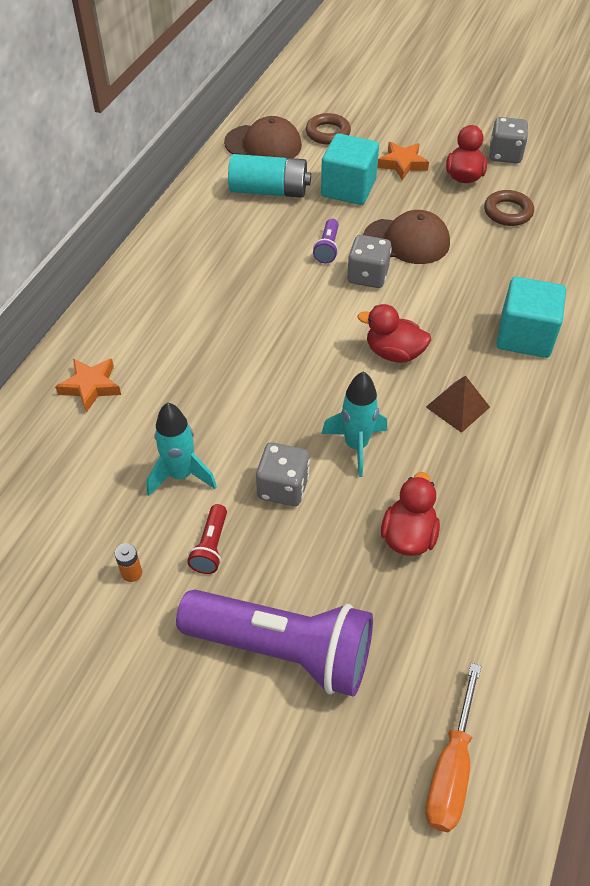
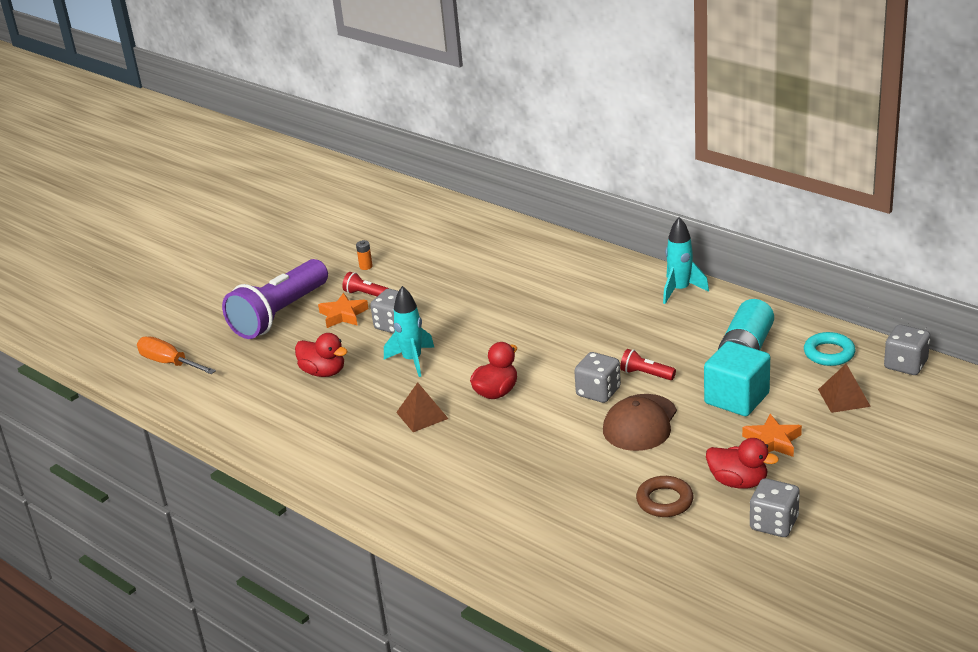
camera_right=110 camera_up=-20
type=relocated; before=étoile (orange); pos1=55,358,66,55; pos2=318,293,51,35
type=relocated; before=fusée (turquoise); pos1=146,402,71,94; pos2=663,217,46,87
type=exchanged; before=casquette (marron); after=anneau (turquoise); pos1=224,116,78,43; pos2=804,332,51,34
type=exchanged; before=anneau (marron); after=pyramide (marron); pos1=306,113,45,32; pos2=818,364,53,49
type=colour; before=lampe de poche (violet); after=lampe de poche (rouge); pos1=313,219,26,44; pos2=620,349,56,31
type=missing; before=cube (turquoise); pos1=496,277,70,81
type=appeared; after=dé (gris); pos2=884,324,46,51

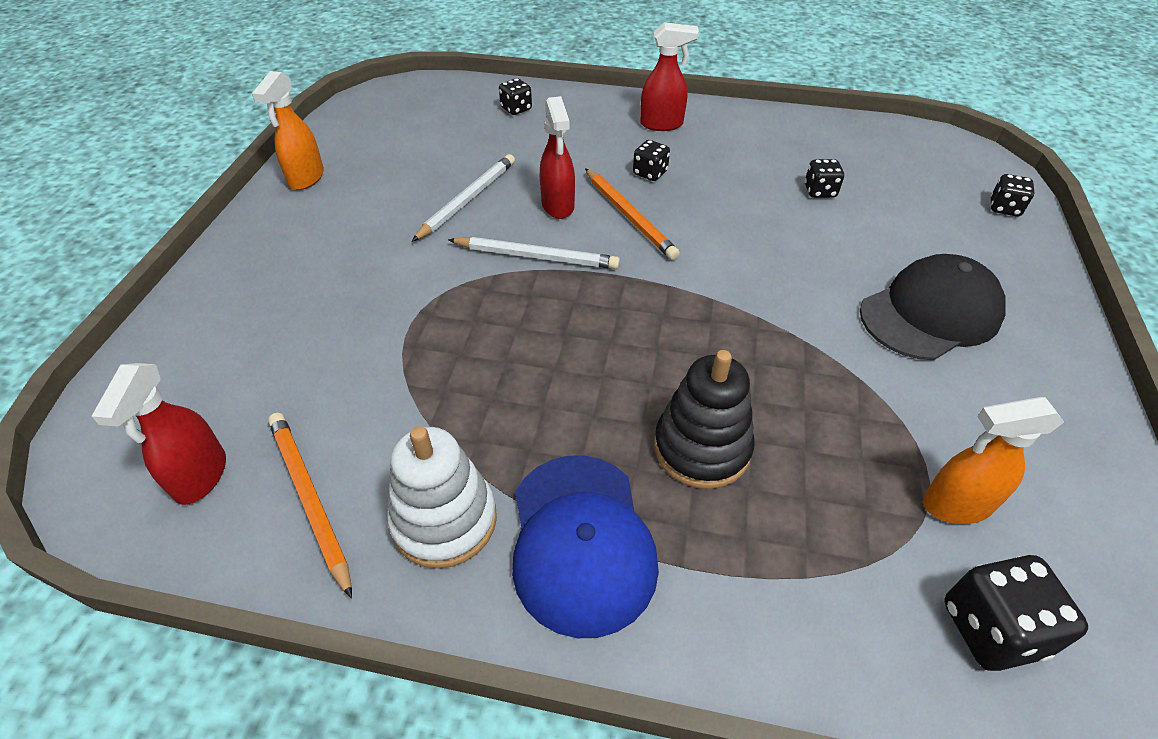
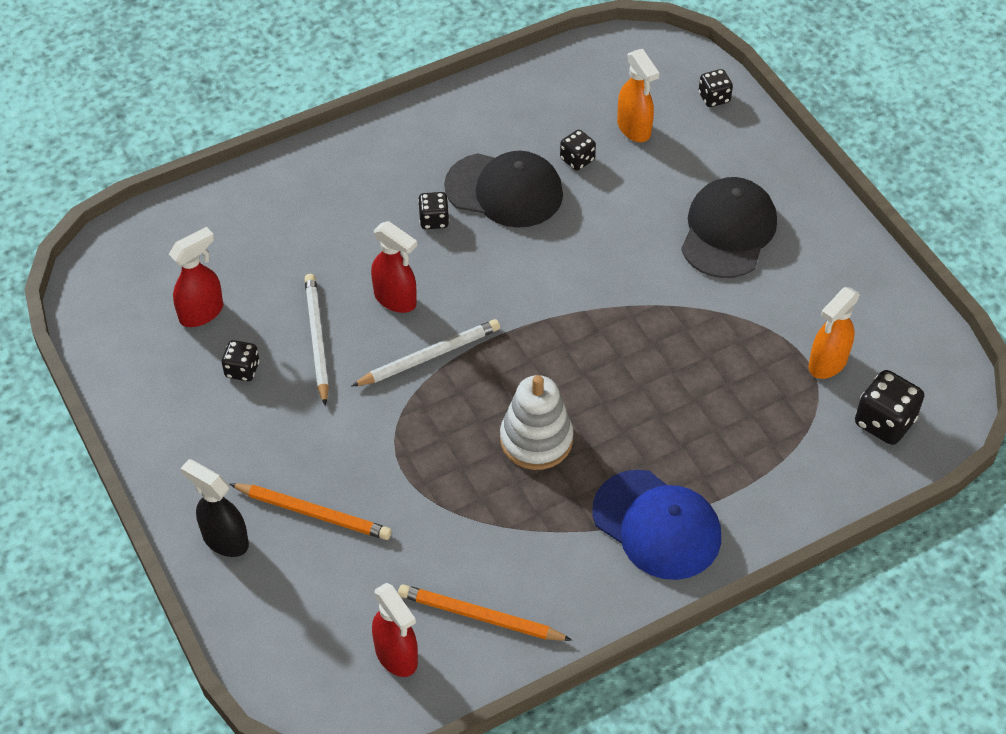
camera_right=-40 camera_up=5
type=relocated; before=vaporisateur (orange); pos1=252,71,72,119; pos2=617,49,42,93
type=relocated; before=jouet à empiler (blanc); pos1=387,426,110,143; pos2=500,375,73,95
type=relocated; before=dé (noir); pos1=499,78,33,37; pos2=222,340,38,41
type=relocated; before=crayon (orange); pos1=585,168,95,92; pos2=230,483,162,57
type=relocated; before=vaporisateur (rouge); pos1=640,22,59,109; pos2=169,227,54,100
type=missing; before=jouet à empiler (noir); pos1=654,350,100,139
type=appeared; after=vaporisateur (noir); pos2=180,459,69,98
type=appeared; after=casquette (noir); pos2=444,151,119,77

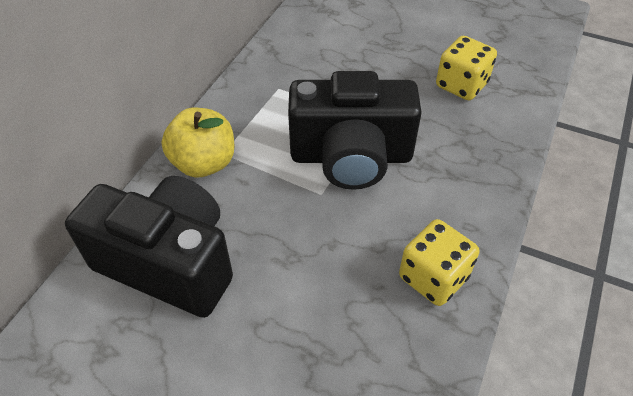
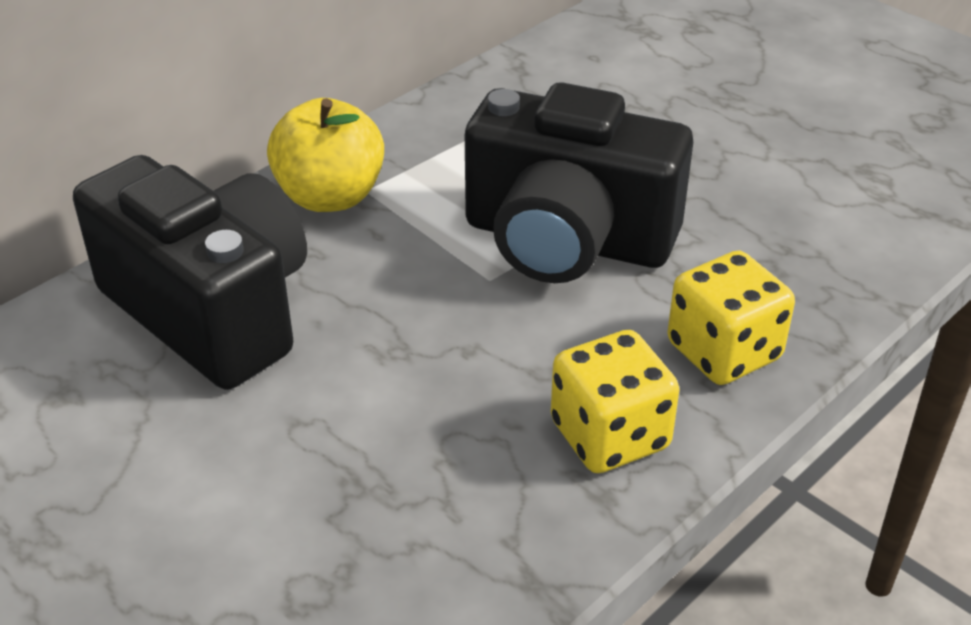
camera_right=20 camera_up=-10
type=relocated; before=dé (jaune); pos1=436,36,61,64; pos2=667,251,128,134

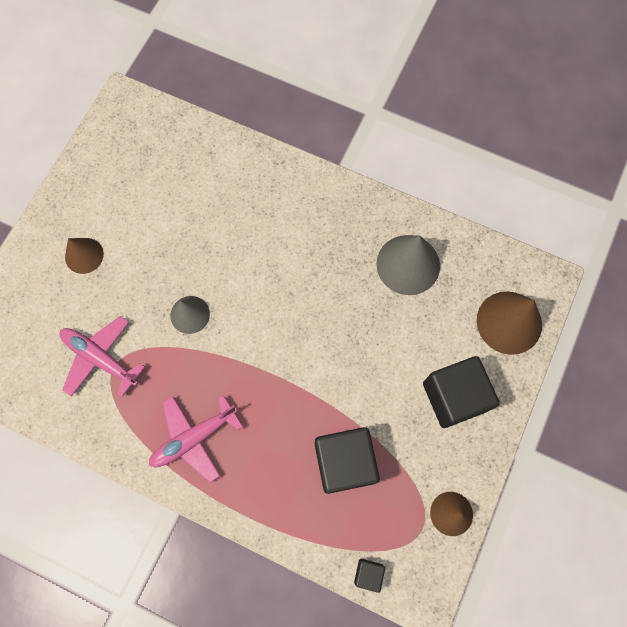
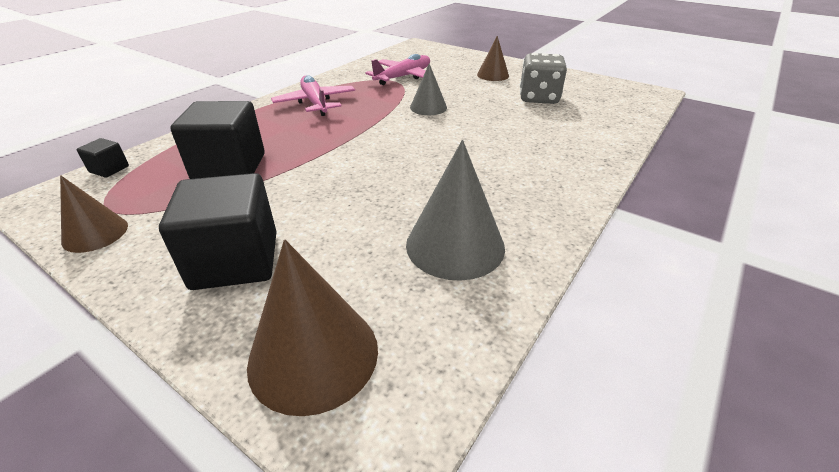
camera_right=100 camera_up=-35
type=appeared; after=dé (gris); pos2=520,53,47,51

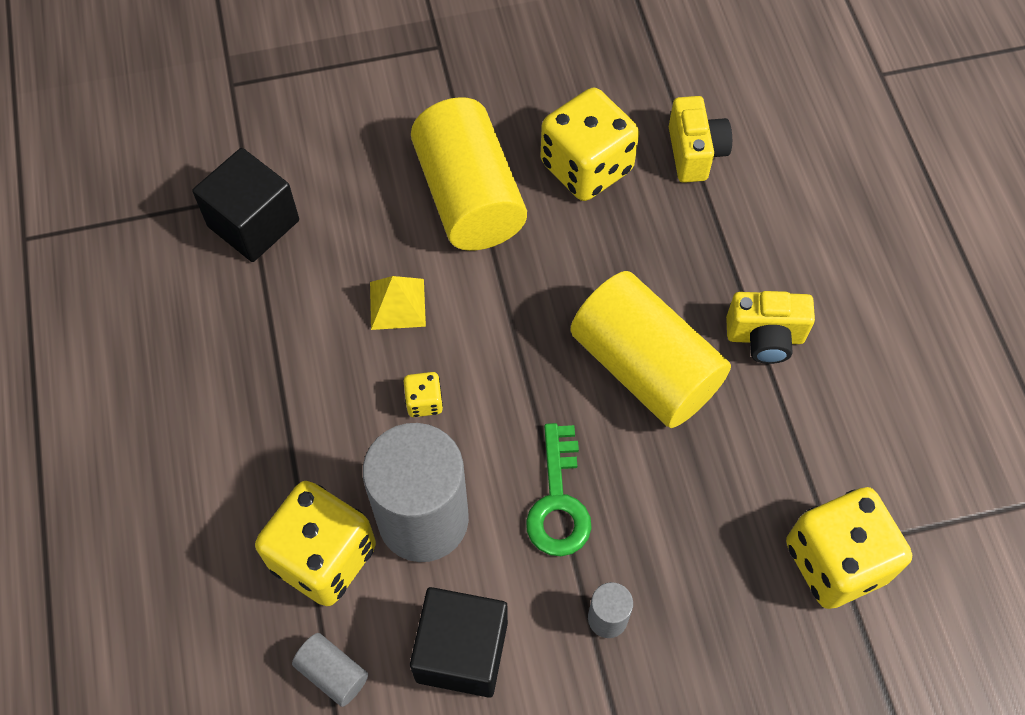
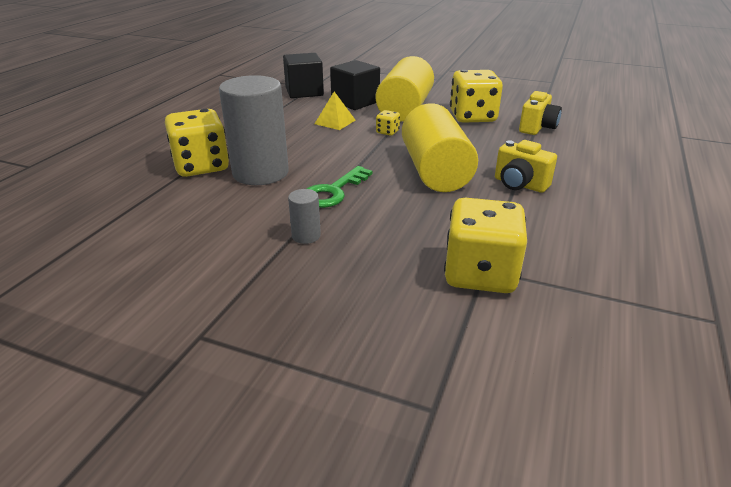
camera_right=35 camera_up=-30
type=missing; before=cylindre (gris); pos1=292,633,76,74
type=relocated; before=dé (jaune); pos1=404,372,39,45; pos2=376,110,24,26
type=relocated; before=cube (noir); pos1=410,587,98,111; pos2=330,60,50,50

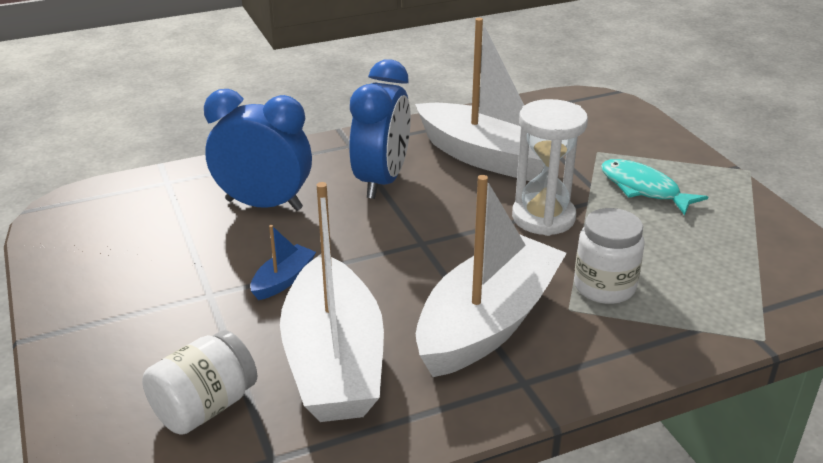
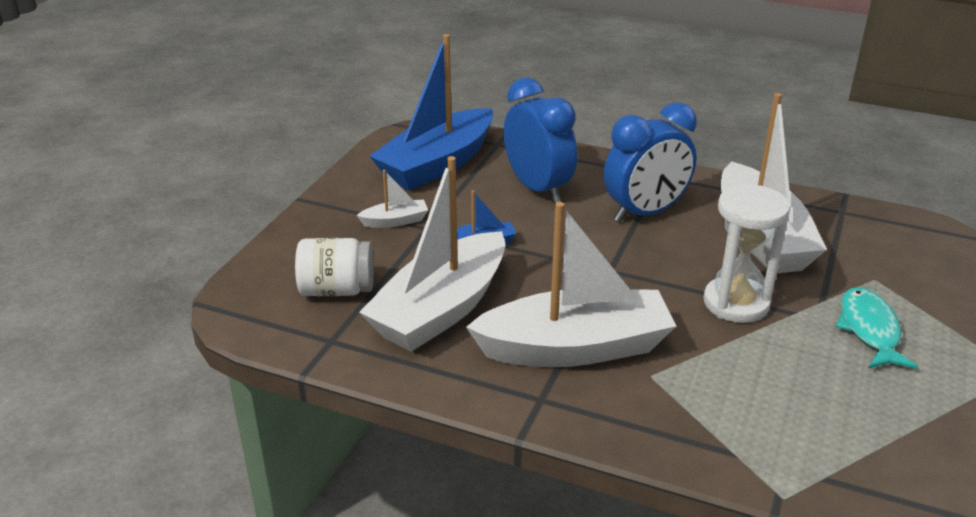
camera_right=45 camera_up=0
type=missing; before=bocal (blanc); pos1=574,208,71,96
type=appeared; after=bateau (blanc); pos2=357,170,71,58
type=appeared; after=bateau (bleu); pos2=369,34,124,157

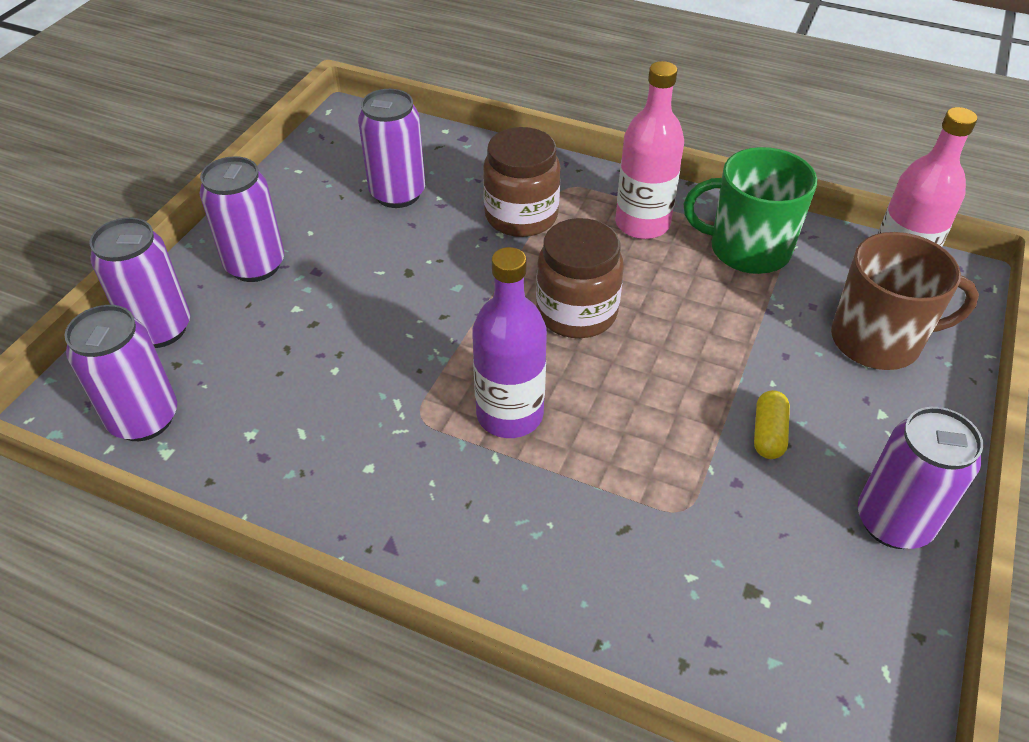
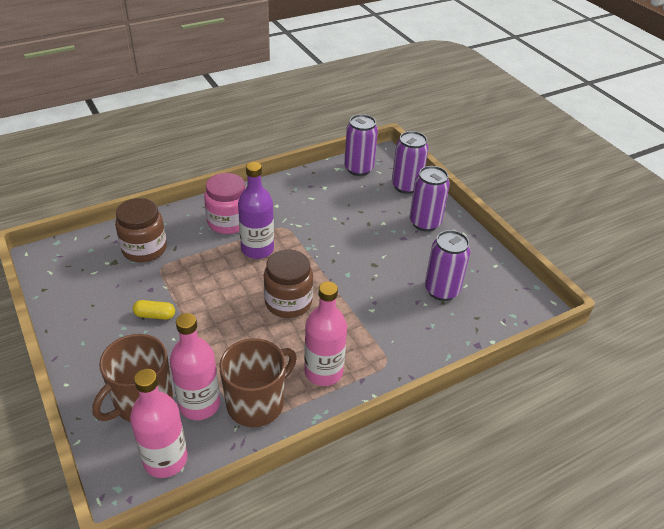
camera_right=125 camera_up=-5
type=relocated; before=bocal (marron); pos1=483,127,77,110; pos2=115,198,52,65
type=colour; before=tasse (vert); after=tasse (marron); pos1=684,147,133,127; pos2=219,338,78,89
type=spun; before=gélule (jaune); pos1=754,390,36,69; pos2=133,300,42,20; turn=-45
type=missing; before=canette (violet); pos1=858,407,125,142
type=appeared; after=bouteille (rose); pos2=170,313,50,107
type=appeared; after=bocal (rose); pos2=204,173,42,61

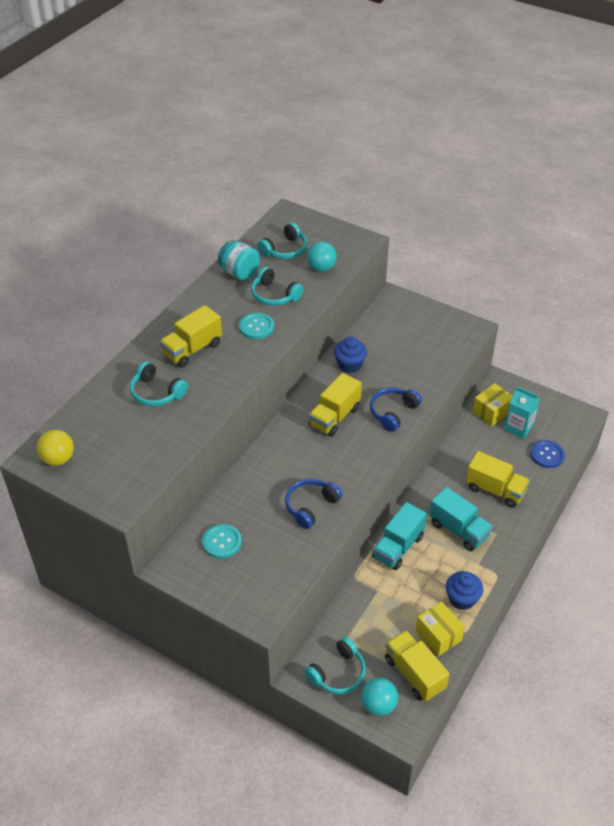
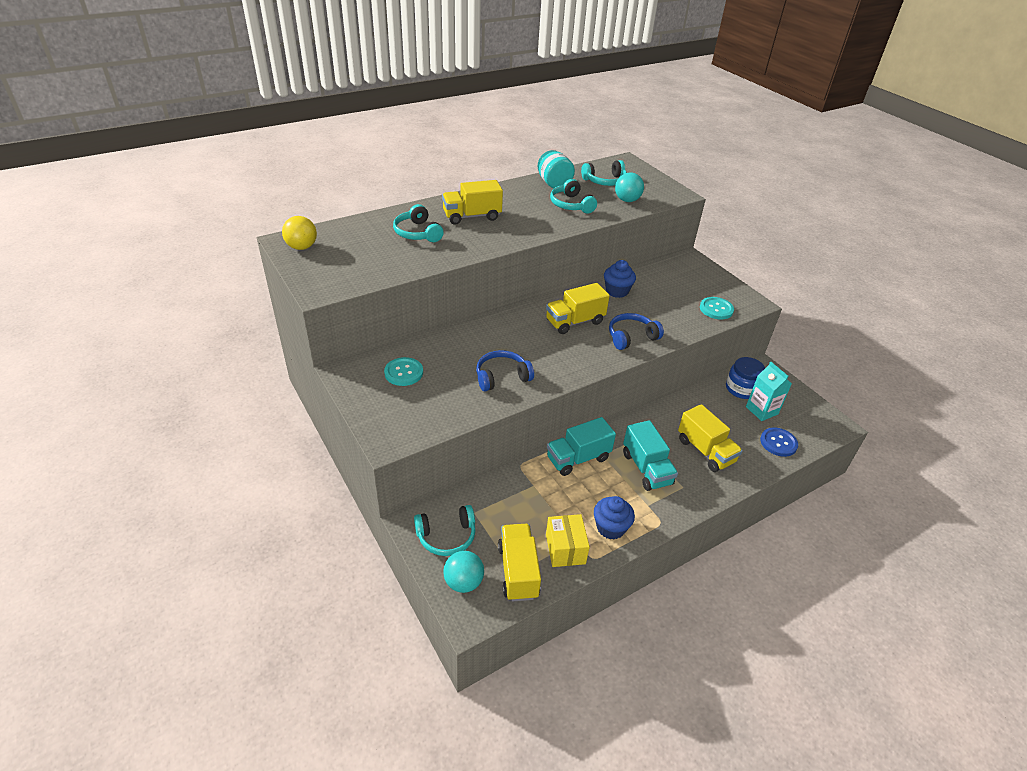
camera_right=25 camera_up=-5
type=relocated; before=bouton (turquoise); pos1=239,313,35,26; pos2=700,297,34,23
type=exchanged; before=boîte (jaune); after=bocal (bleu); pos1=472,383,41,44; pos2=726,357,39,42

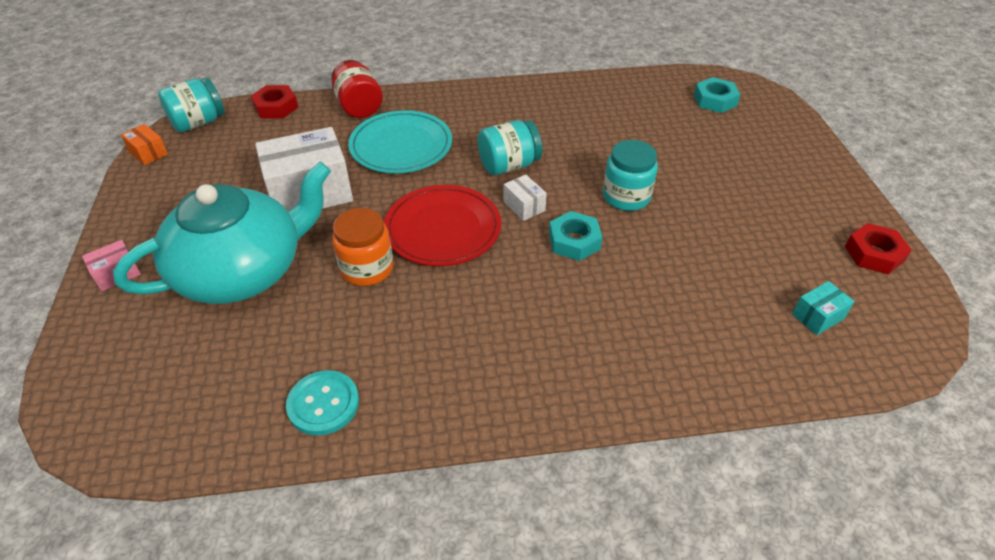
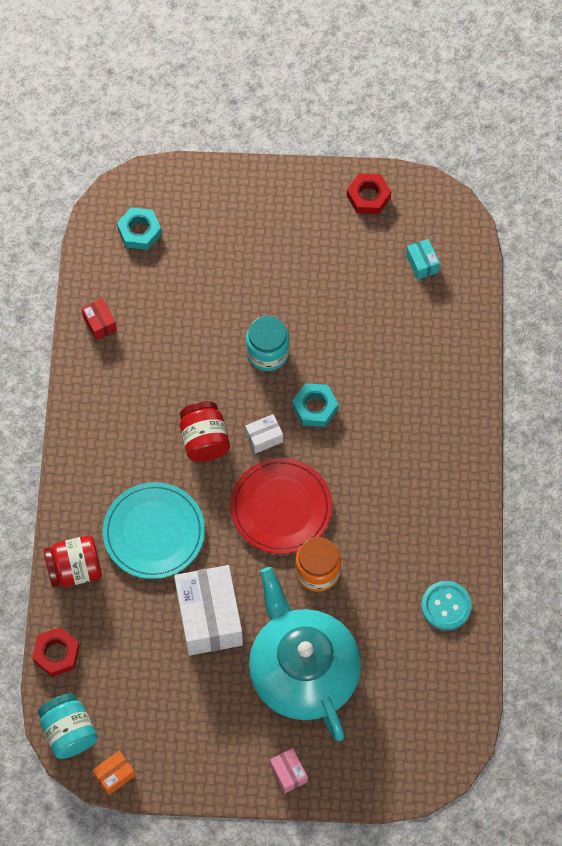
camera_right=-80 camera_up=20
type=colour; before=bocal (turquoise); after=bocal (rouge); pos1=478,120,64,55; pos2=180,401,50,61
type=appeared; after=boîte (rouge); pos2=81,298,36,42

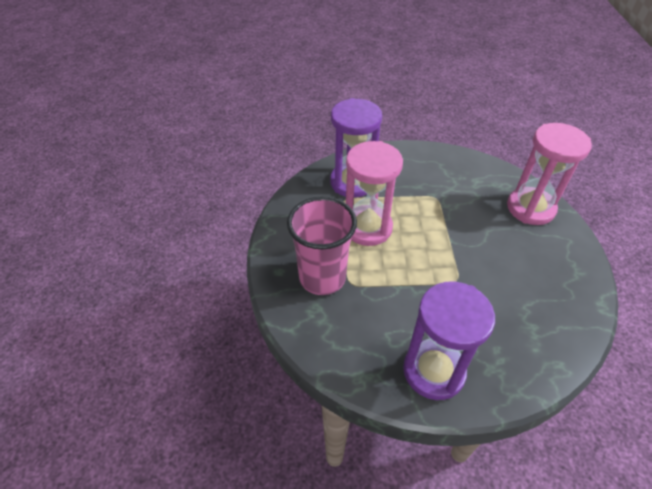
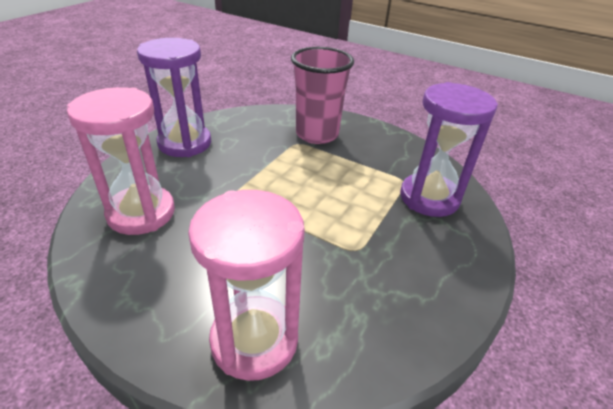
camera_right=120 camera_up=-10
type=relocated; before=sablier (rose); pos1=346,141,57,105; pos2=67,87,108,148

